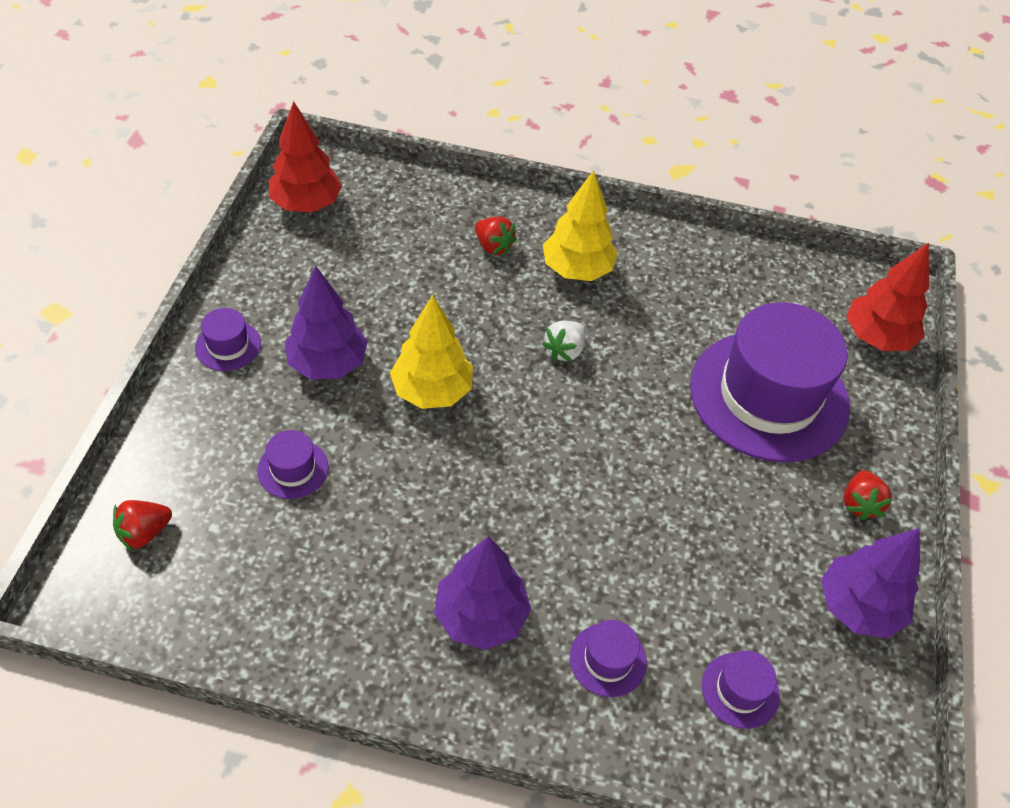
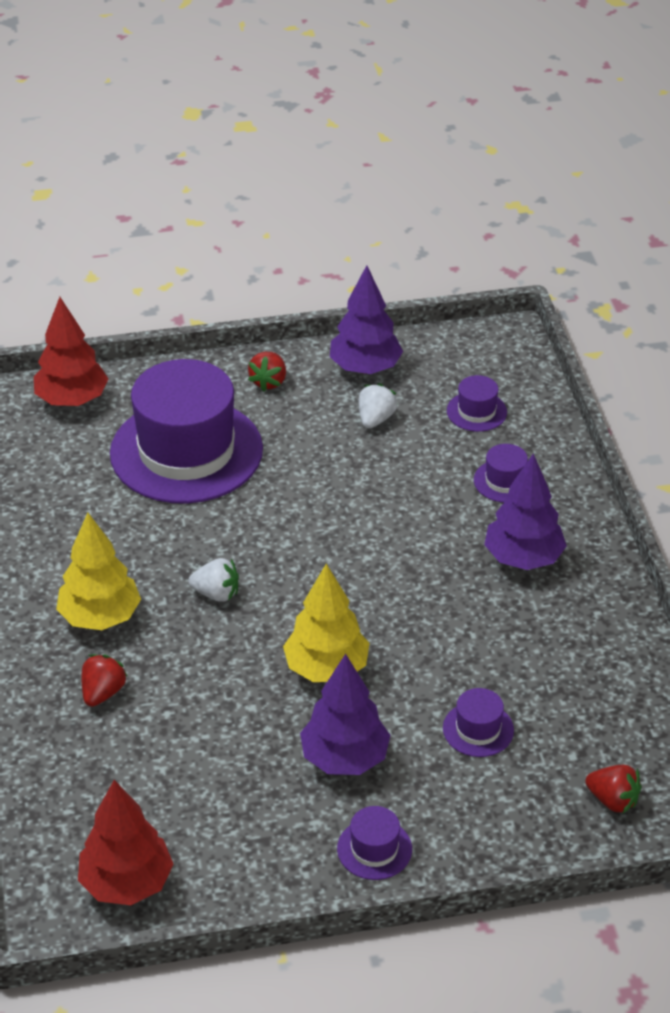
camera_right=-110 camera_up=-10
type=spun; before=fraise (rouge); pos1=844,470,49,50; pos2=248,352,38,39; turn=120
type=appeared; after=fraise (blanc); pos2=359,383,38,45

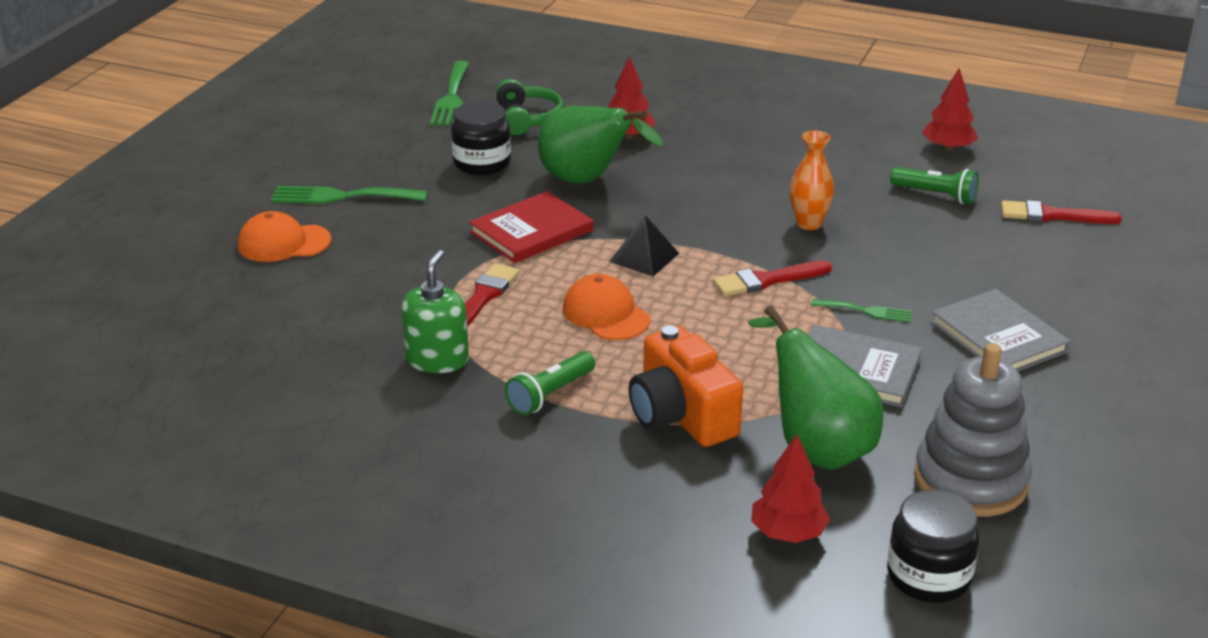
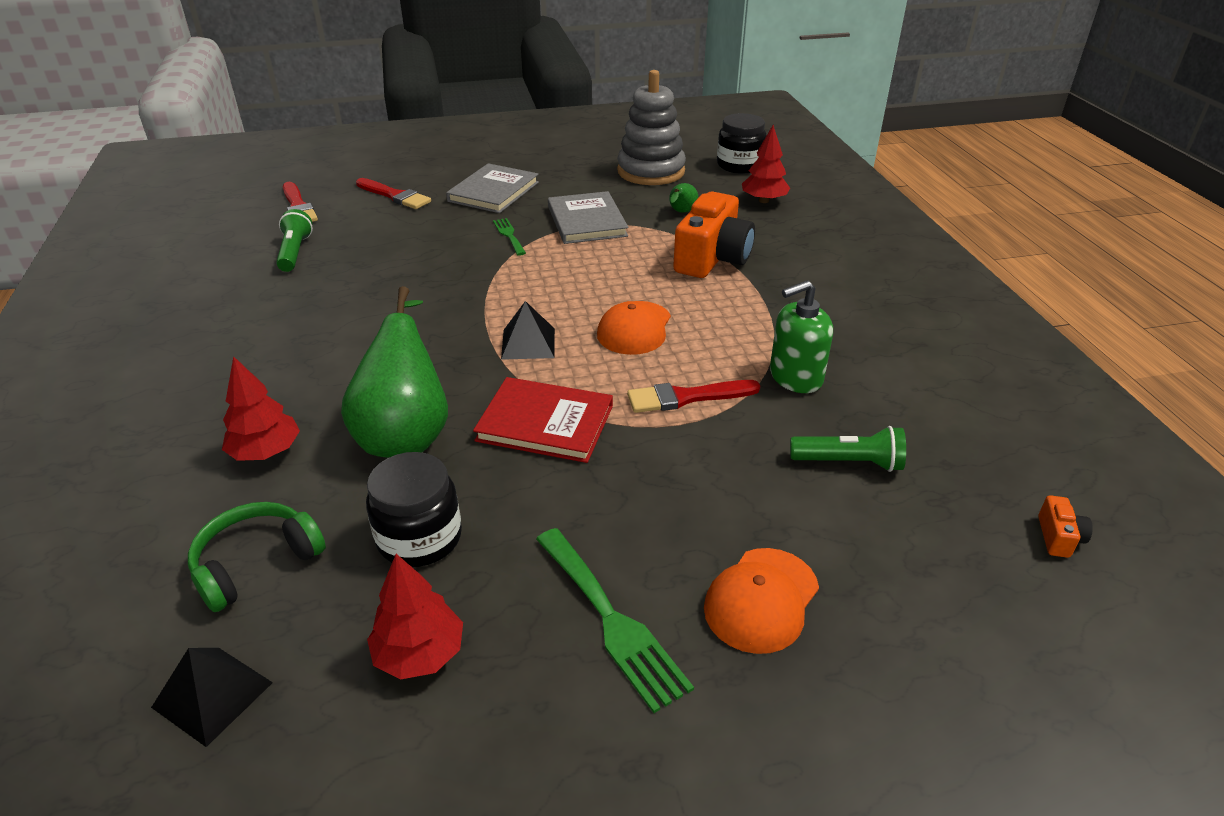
camera_right=-125 camera_up=5
type=spun; before=casquette (orange); pos1=238,211,93,51; pos2=704,548,115,106; turn=75
type=exchanged; before=fourchette (vert); after=pyramide (noir); pos1=430,61,39,65; pos2=151,648,122,99
type=relocated; before=lampe de poche (vert); pos1=505,351,90,64; pos2=790,426,116,46
type=relocated; before=pinceau (rouge); pos1=713,260,119,36; pos2=356,178,75,31
type=size; before=poire (vert); pos1=748,305,136,165; pos2=669,183,29,30; scale=0.43
type=missing; before=vase (orange); pos1=790,131,44,99
type=relocated; before=arbre (rouge); pos1=922,68,56,83; pos2=367,554,96,126
type=appeared; after=appareil photo (orange); pos2=1038,495,55,63

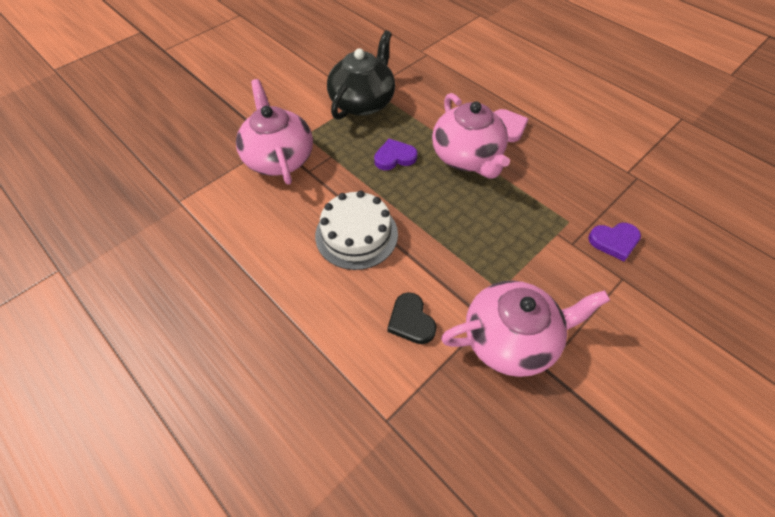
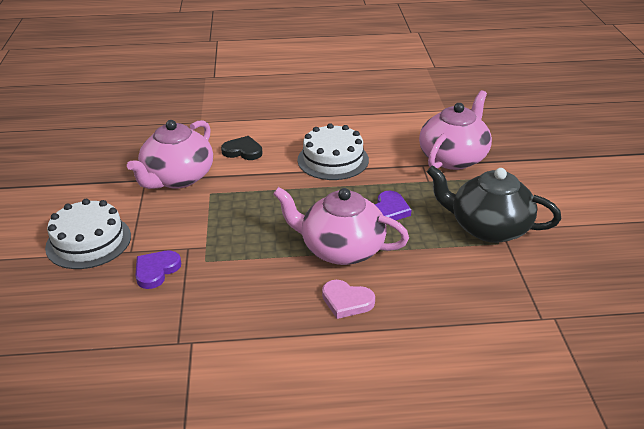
camera_right=130 camera_up=-20
type=spun; before=théière (rose); pos1=236,79,77,106; pos2=419,90,73,80; turn=-75
type=spun; before=théière (noir); pos1=327,30,68,90; pos2=427,165,134,78; turn=135
type=appeared; after=gâteau (blanc); pos2=45,199,86,70

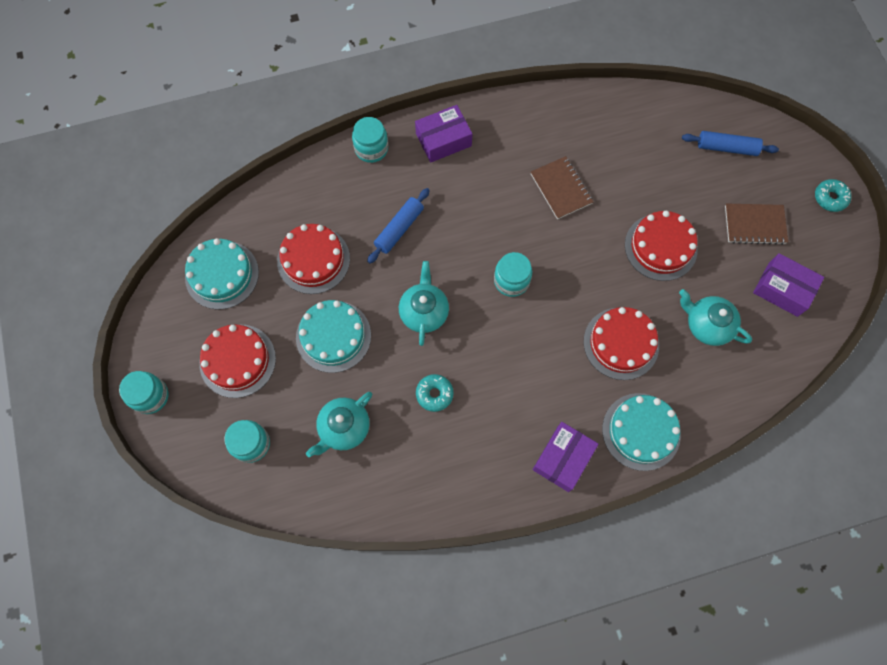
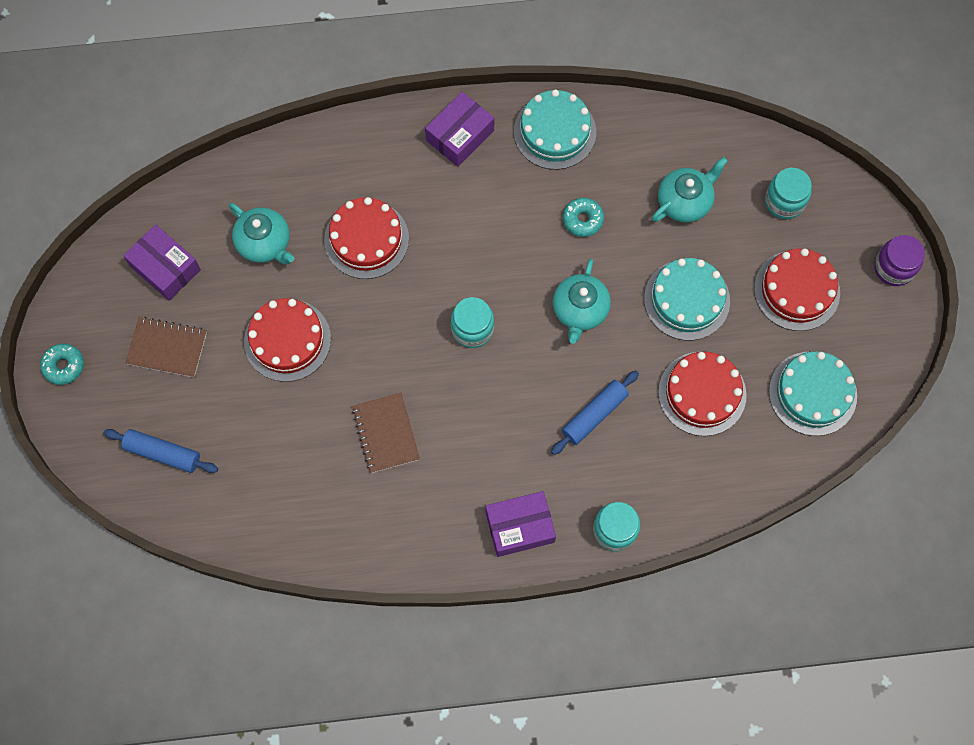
camera_right=-170 camera_up=0
type=colour; before=bocal (turquoise); after=bocal (violet); pos1=119,371,49,43; pos2=874,235,51,51
type=relocated; before=gâteau (turquoise); pos1=602,393,79,78; pos2=514,89,82,81

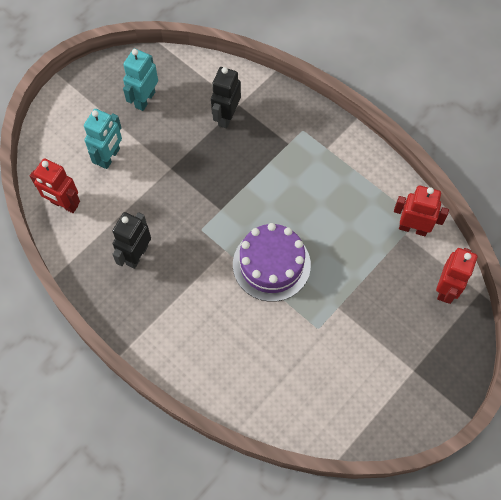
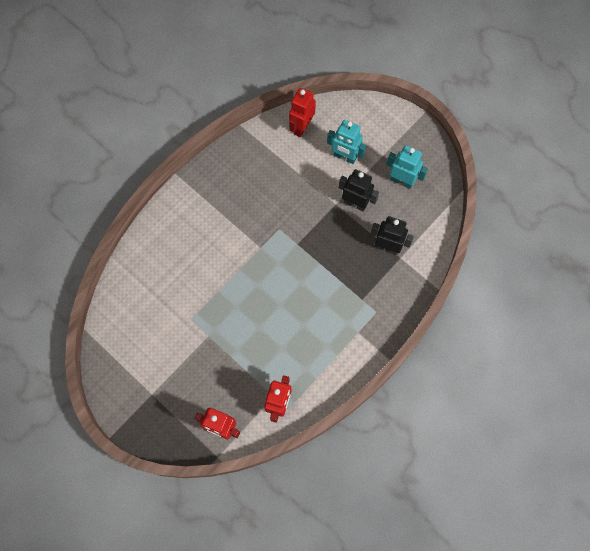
camera_right=90 camera_up=5
type=relocated; before=robot (noir); pos1=112,212,39,57; pos2=339,169,40,43
type=missing; before=gâteau (violet); pos1=233,223,78,79

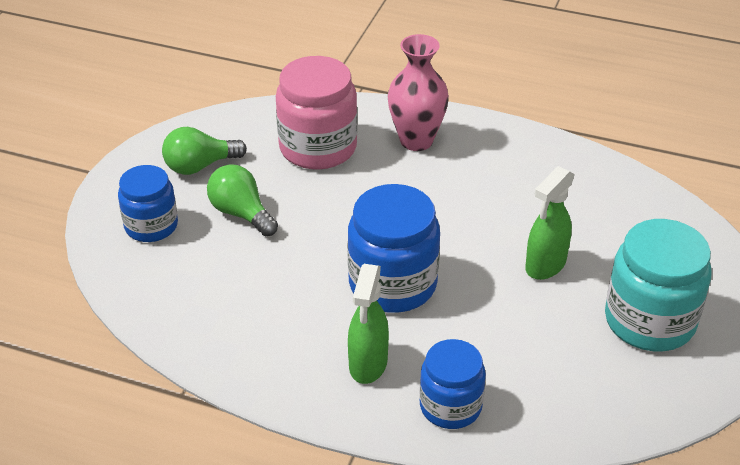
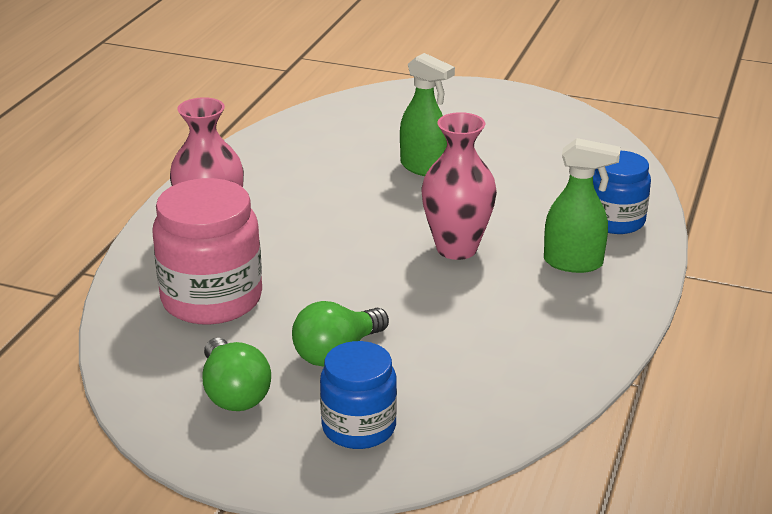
camera_right=-90 camera_up=-10
type=exchanged; before=bocal (bleu); after=vase (rose); pos1=348,184,92,129; pos2=422,112,75,148
type=missing; before=bocal (turquoise); pos1=605,219,107,132

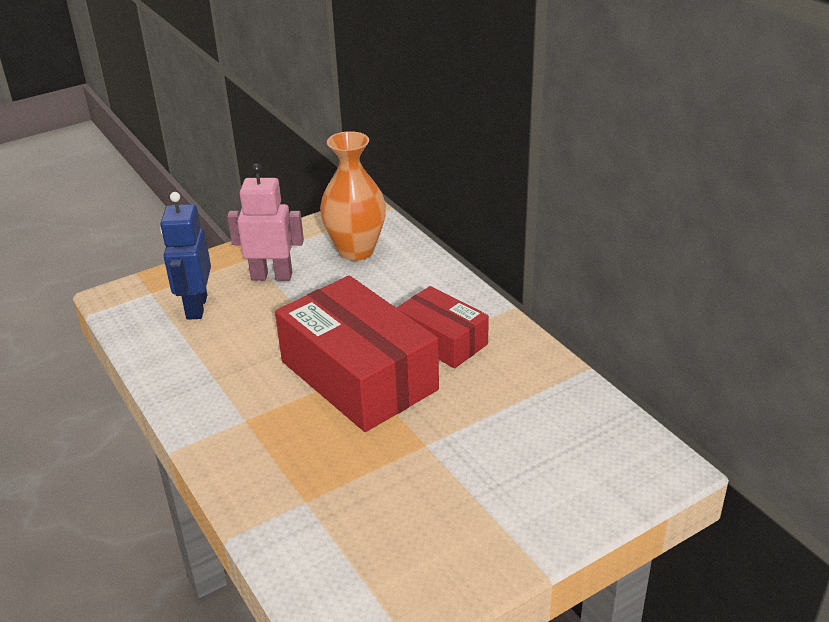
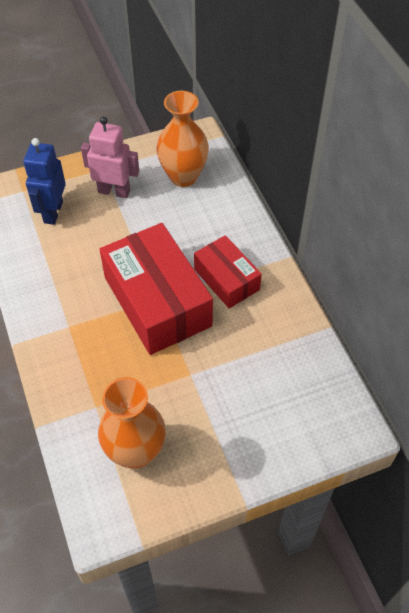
camera_right=10 camera_up=20
type=appeared; after=vase (orange); pos2=98,377,68,92

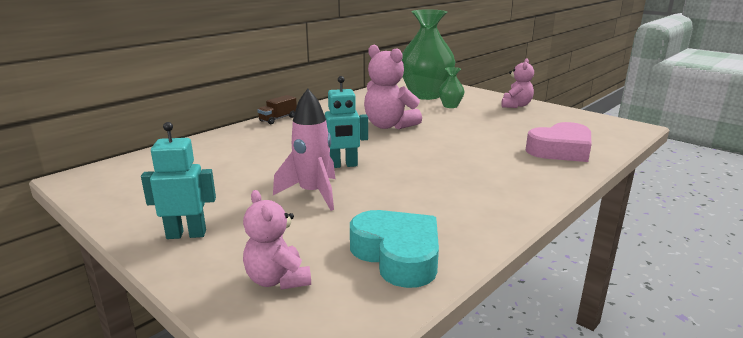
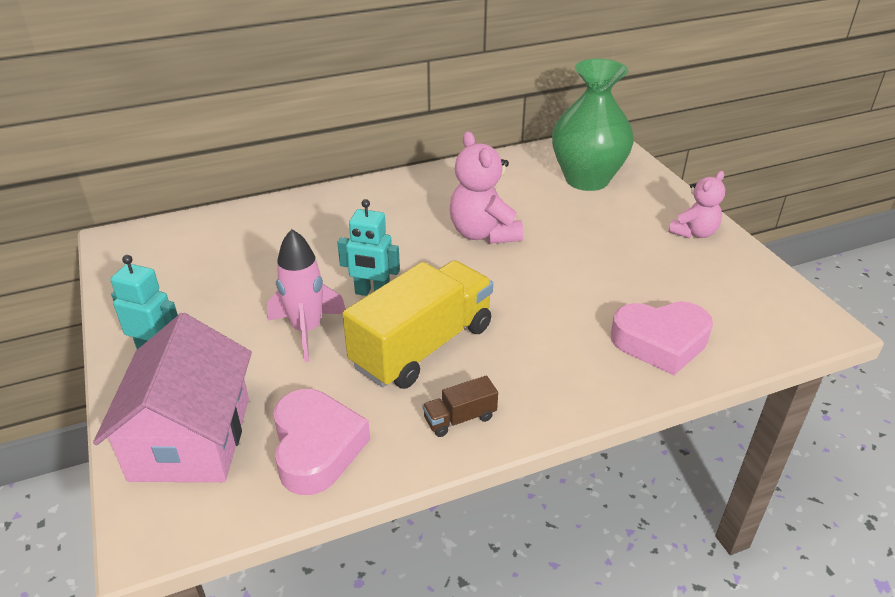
camera_right=25 camera_up=15
type=exchanged; before=ours en peluche (rose); after=maison (rose); pos1=243,190,68,100; pos2=93,313,159,169
type=relocated; before=camion (marron); pos1=257,95,40,29; pos2=423,376,75,61
type=colour; before=cœur (turquoise); after=cœur (rose); pos1=350,210,89,78; pos2=273,389,97,106
type=missing; before=vase (vert); pos1=439,67,25,41
type=appeared; after=camion (jaune); pos2=342,260,151,129

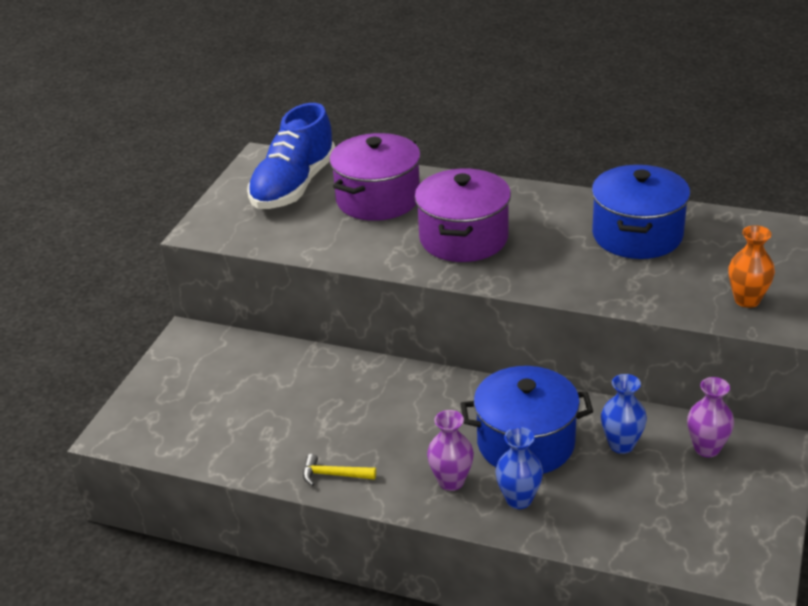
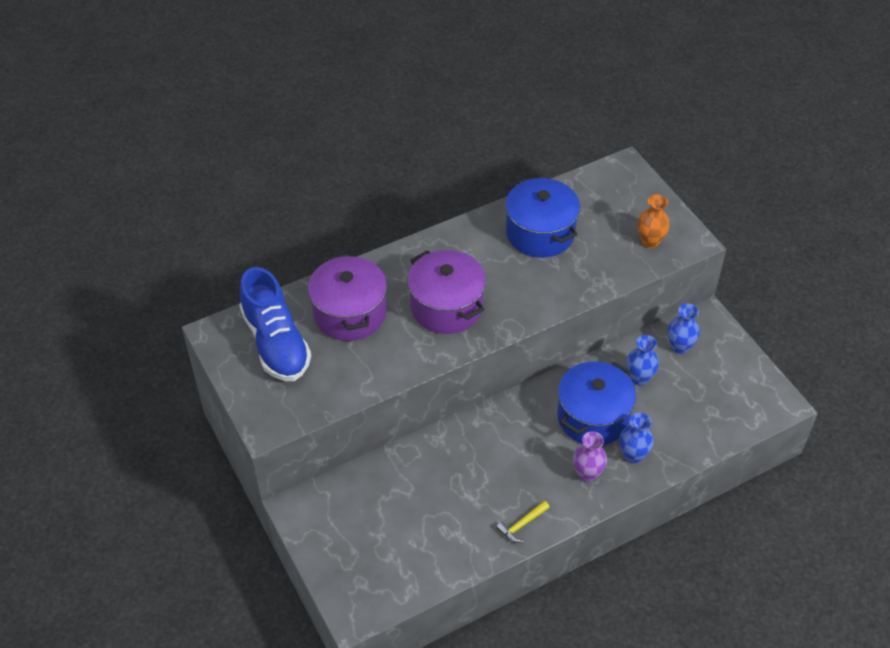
camera_right=-50 camera_up=15
type=colour; before=vase (violet); after=vase (bleu); pos1=687,377,47,80; pos2=668,303,32,51

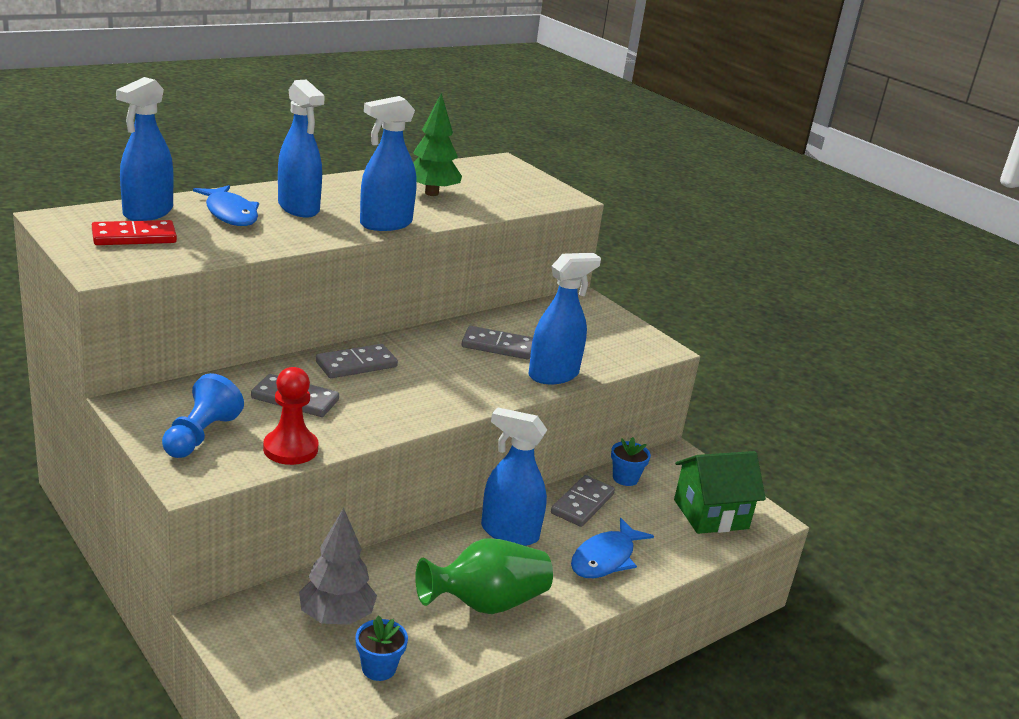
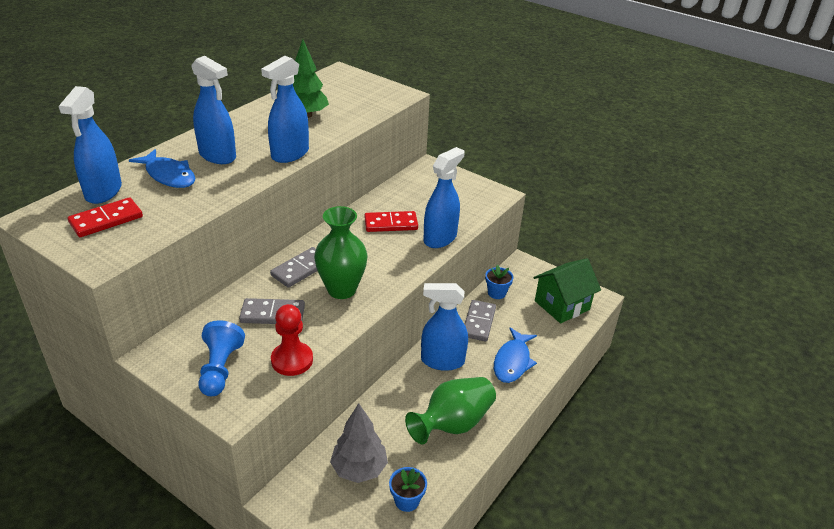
camera_right=-15 camera_up=10
type=colour; before=domino (gris); after=domino (rouge); pos1=462,326,71,33; pos2=364,211,54,21
type=appeared; after=vase (vert); pos2=314,206,54,93

